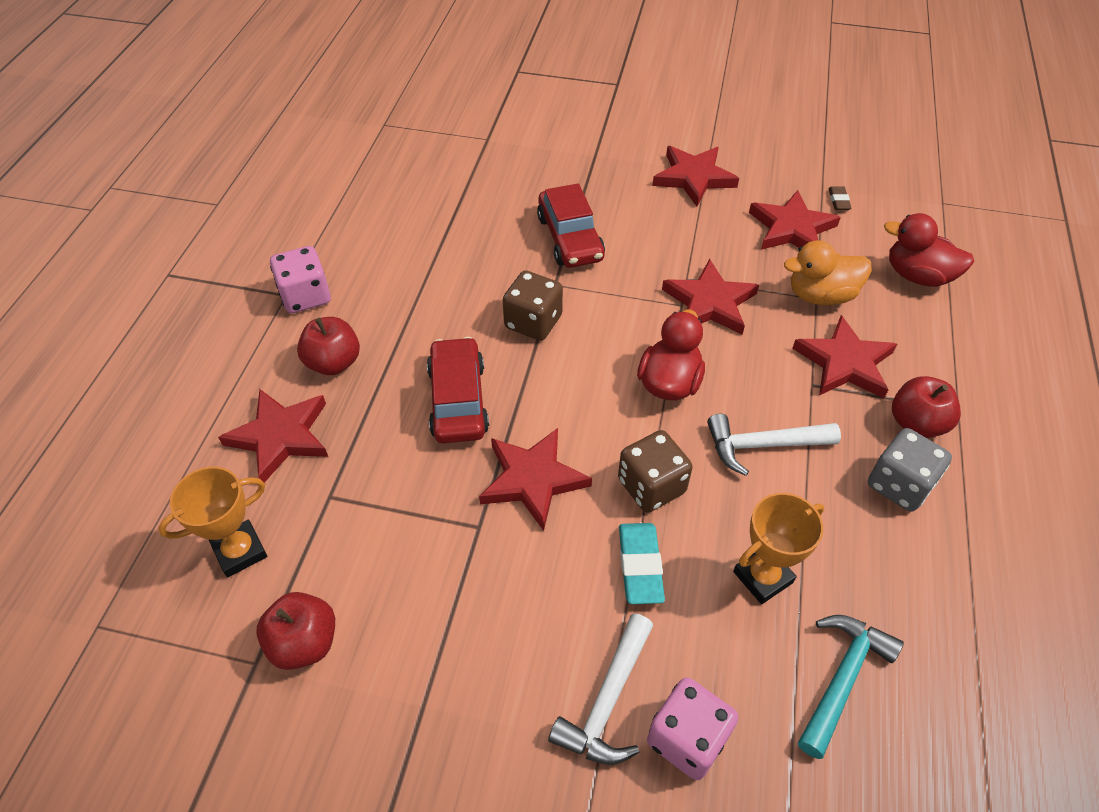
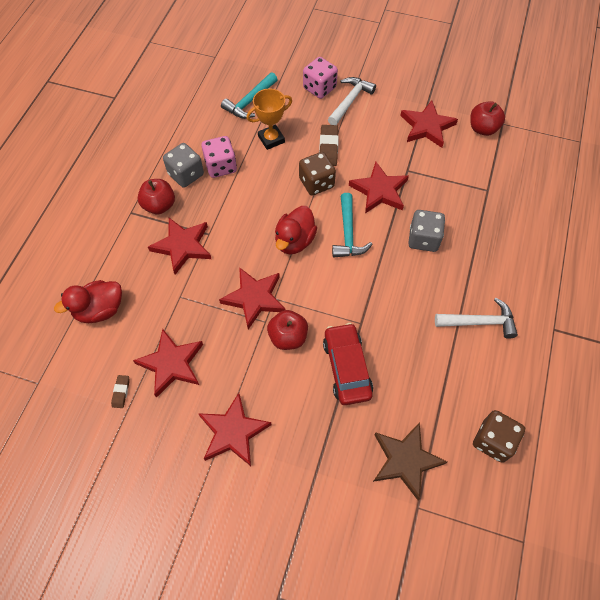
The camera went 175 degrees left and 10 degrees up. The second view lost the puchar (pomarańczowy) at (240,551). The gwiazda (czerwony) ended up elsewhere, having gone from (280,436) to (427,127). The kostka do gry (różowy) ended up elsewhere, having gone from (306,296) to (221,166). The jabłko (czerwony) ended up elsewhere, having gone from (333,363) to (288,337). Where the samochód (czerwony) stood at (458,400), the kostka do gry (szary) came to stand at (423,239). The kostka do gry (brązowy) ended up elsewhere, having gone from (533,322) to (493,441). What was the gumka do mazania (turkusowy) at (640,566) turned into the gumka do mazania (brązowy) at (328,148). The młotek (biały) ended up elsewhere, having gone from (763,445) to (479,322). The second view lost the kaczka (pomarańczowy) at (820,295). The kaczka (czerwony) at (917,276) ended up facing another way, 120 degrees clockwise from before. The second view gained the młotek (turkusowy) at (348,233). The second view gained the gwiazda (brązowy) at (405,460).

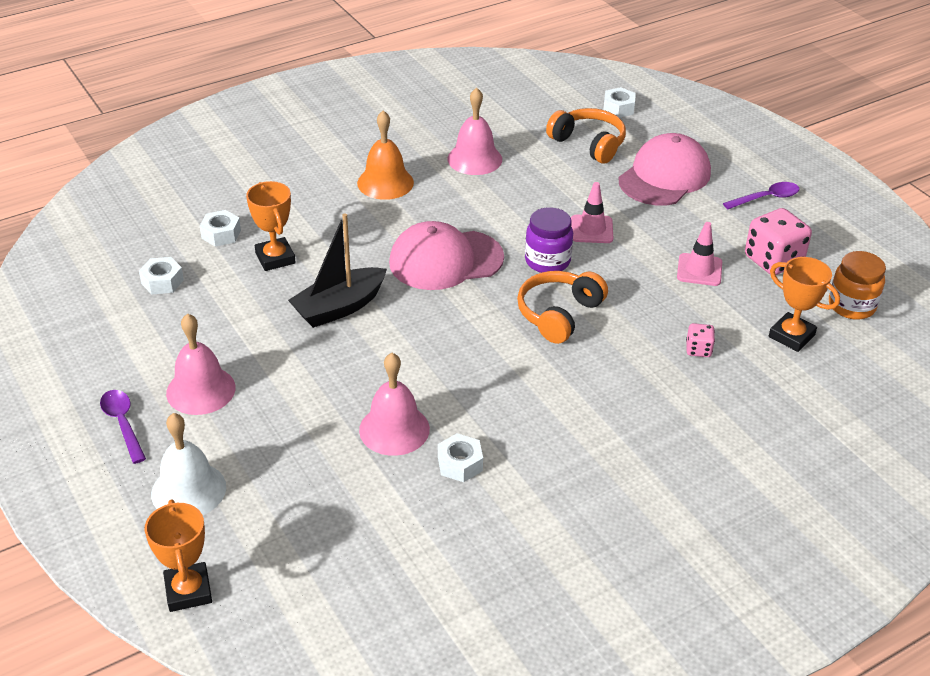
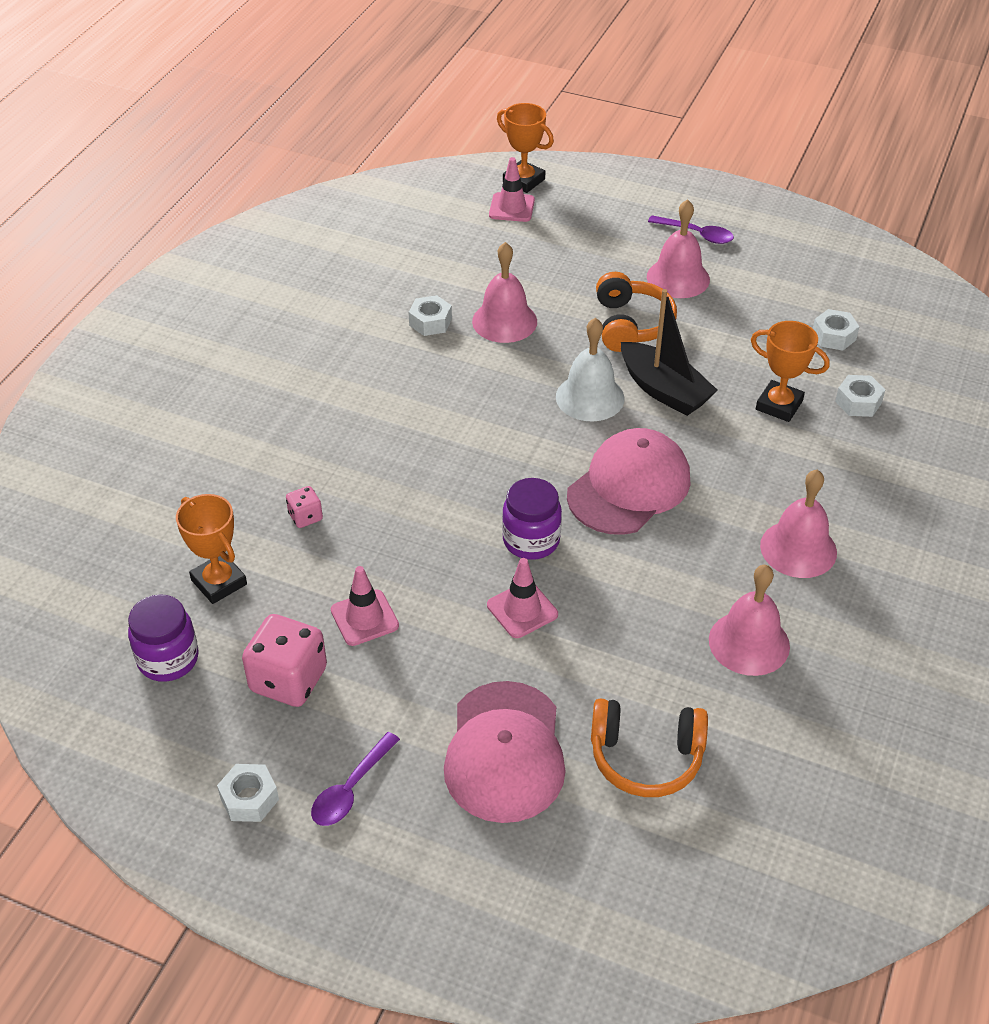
The camera went 145 degrees right and 5 degrees up. The dzwonek (biały) ended up elsewhere, having gone from (188,490) to (590,397). The łódka (czarny) at (339,307) ended up facing another way, 120 degrees clockwise from before. What was the dzwonek (pomarańczowy) at (385,182) turned into the dzwonek (różowy) at (798,548). The słuchawki (pomarańczowy) ended up elsewhere, having gone from (558,314) to (631,325). The nakrętka (biały) ended up elsewhere, having gone from (618,108) to (249,799). The puchar (pomarańczowy) at (791,336) ended up facing another way, 45 degrees clockwise from before. What was the słoik (pomarańczowy) at (851,306) turned into the słoik (fioletowy) at (168,659). The second view gained the pachołek (różowy) at (511,208).

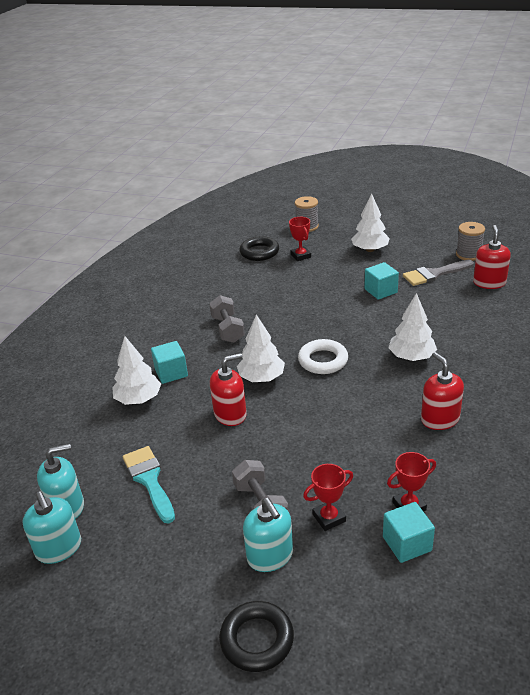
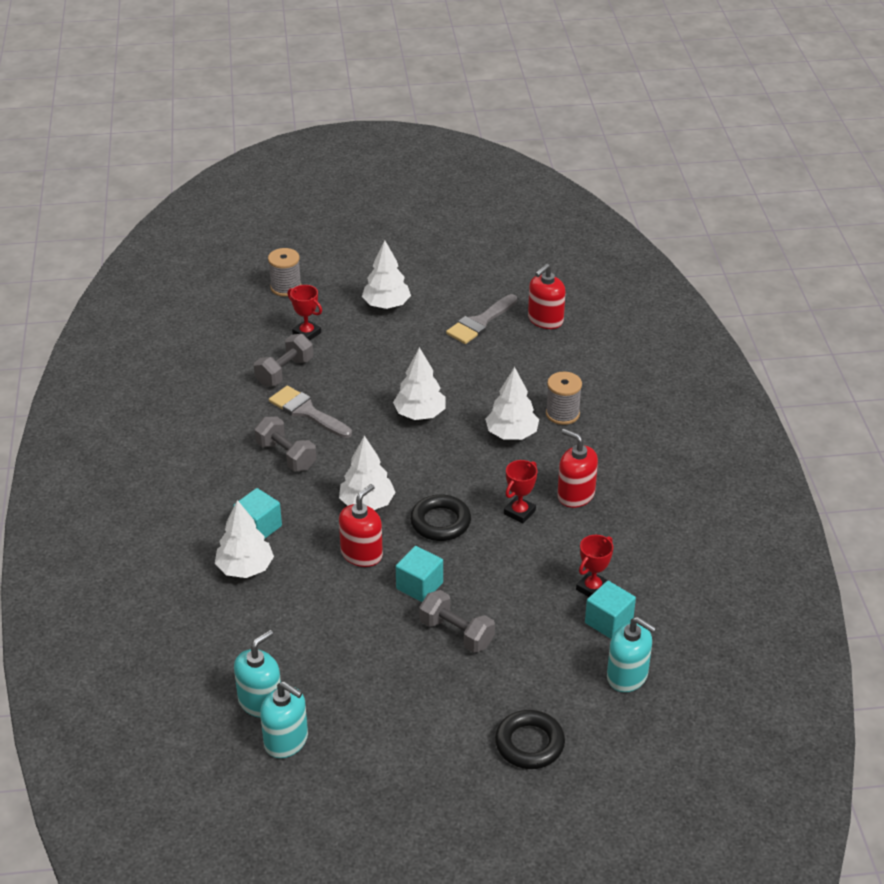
The camera went 30 degrees left and 5 degrees up. The second view lost the pędzel (turkusowy) at (149,480). The pierścień (czarny) ended up elsewhere, having gone from (259,252) to (440,522). The dozownik mydła (turkusowy) ended up elsewhere, having gone from (270,556) to (627,676). The second view lost the pierścień (biały) at (323,360). The puchar (czerwony) ended up elsewhere, having gone from (329,518) to (519,512). The sześcian (turkusowy) ended up elsewhere, having gone from (380,291) to (419,586). The szpulka (szary) ended up elsewhere, having gone from (468,254) to (562,414). The dozownik mydła (czerwony) at (489,283) ended up facing another way, 120 degrees counterclockwise from before. The second view gained the hantel (szary) at (284,372). The second view gained the pędzel (szary) at (306,412). The second view gained the drzewko (biały) at (420,414).

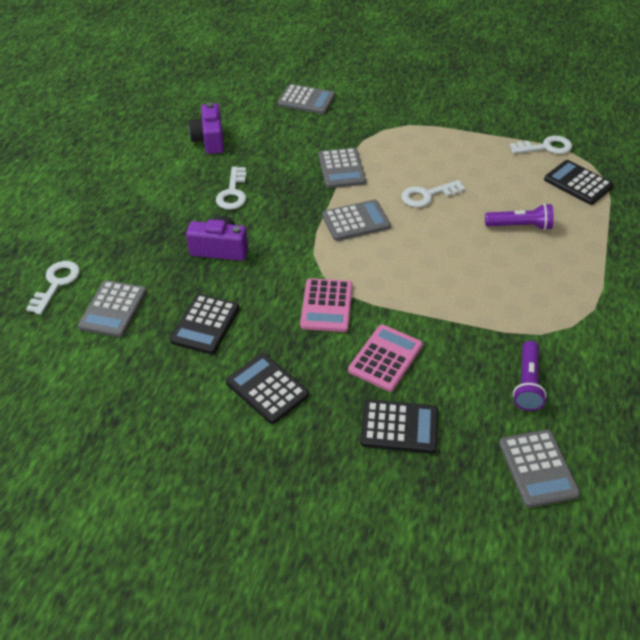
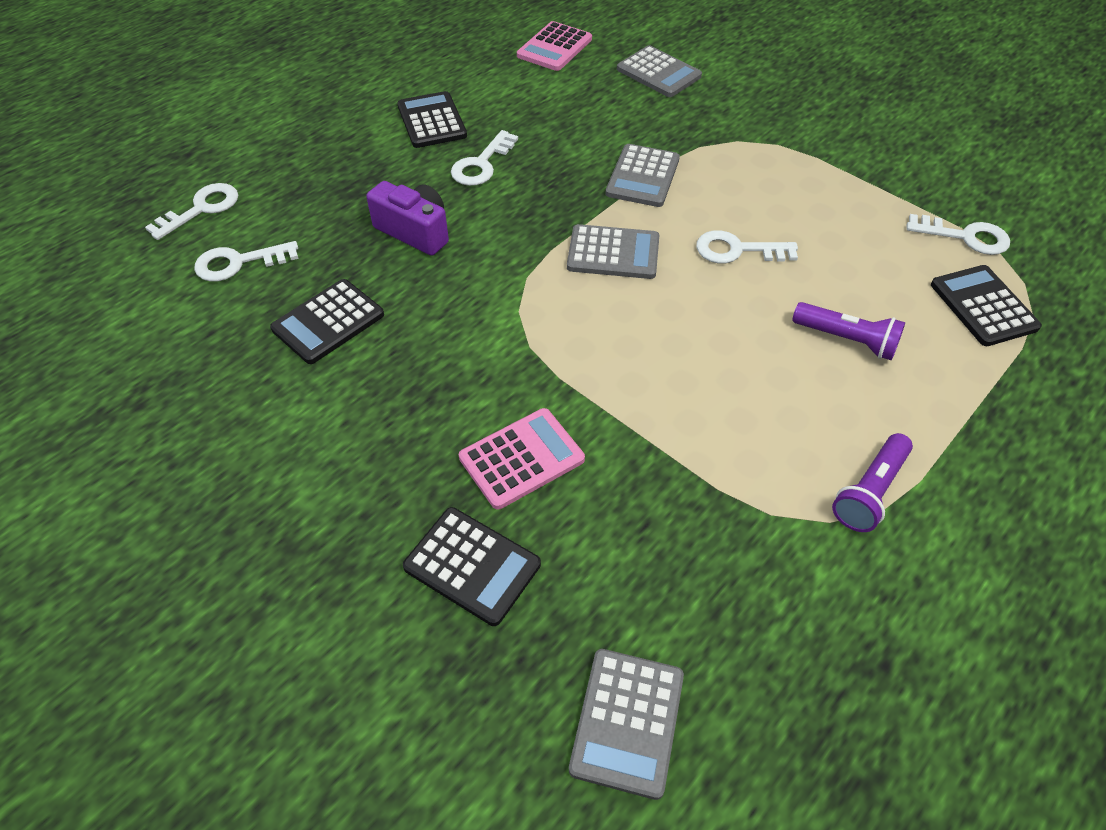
The camera went 25 degrees right and 5 degrees up. Where the kalkulator (szary) stood at (113,309), the klucz (biały) came to stand at (239,263). The second view lost the aparat fotograficzny (fioletowy) at (210,140). The kalkulator (czarny) ended up elsewhere, having gone from (267,388) to (432,121). The kalkulator (różowy) ended up elsewhere, having gone from (326,306) to (554,47). The latarka (fioletowy) ended up elsewhere, having gone from (527,383) to (869,492).

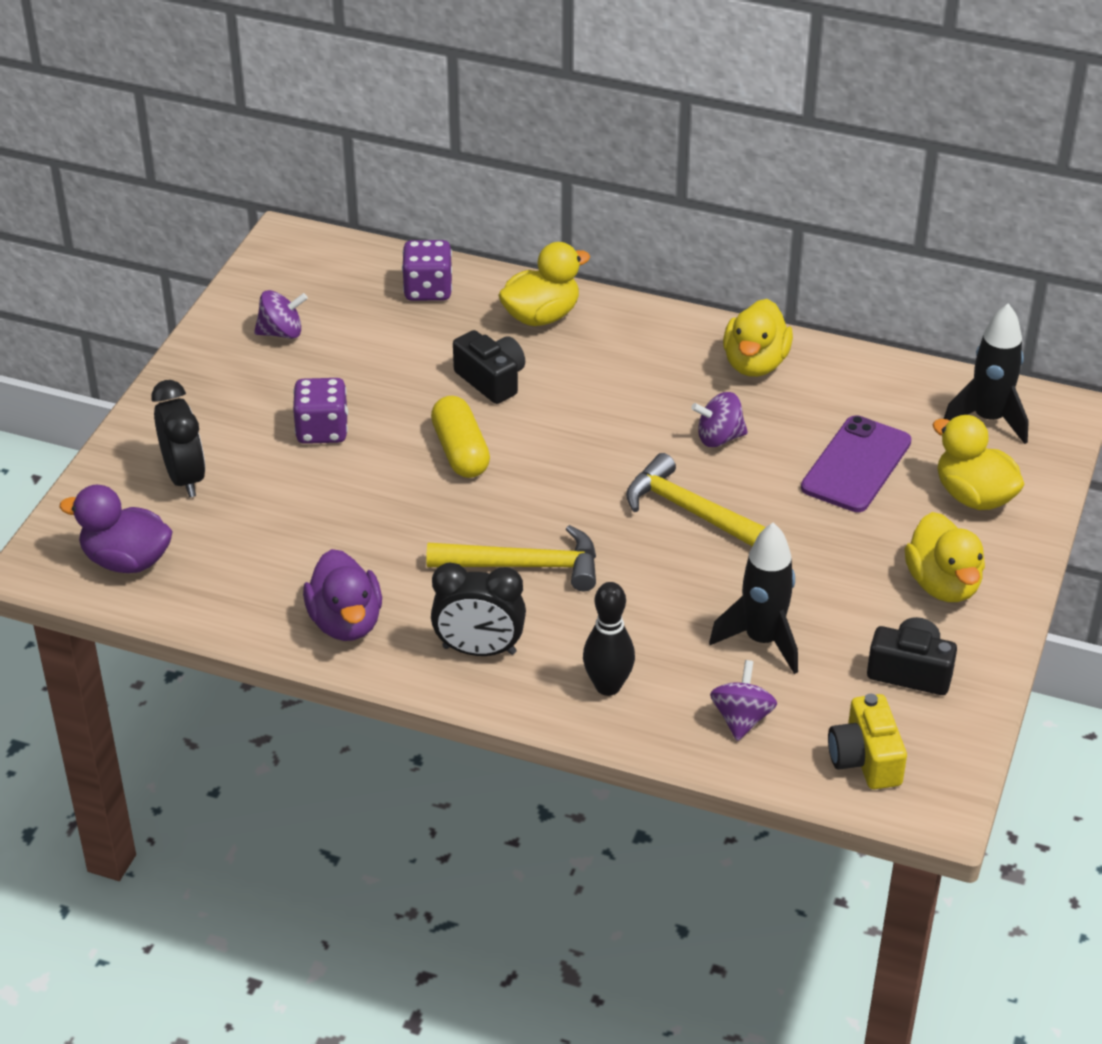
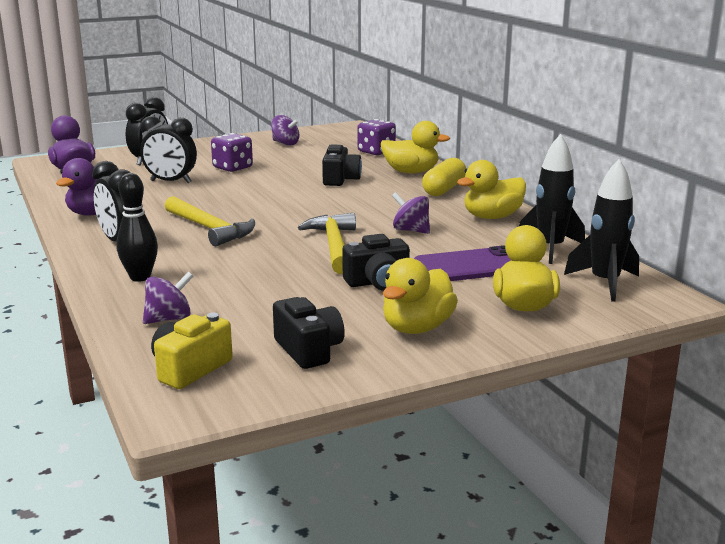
The camera went 45 degrees right and 20 degrees down. The kapsułka (żółty) ended up elsewhere, having gone from (461,451) to (444,189). The rakieta (czarny) ended up elsewhere, having gone from (762,640) to (550,249). The second view gained the budzik (czarny) at (171,182). The second view gained the aparat fotograficzny (czarny) at (378,282).

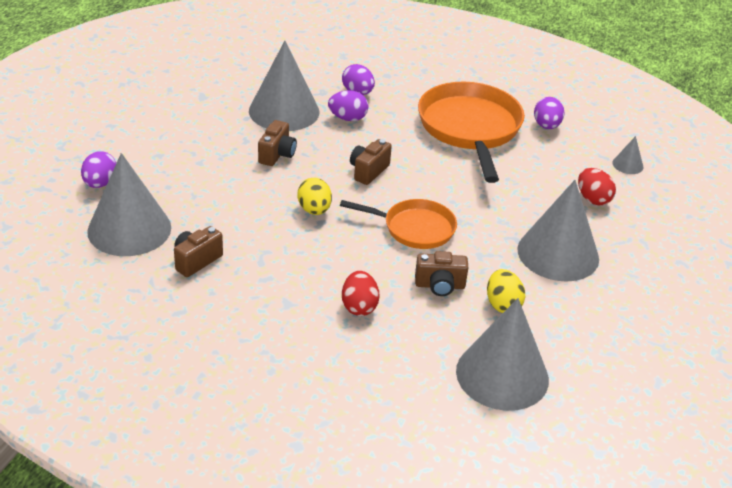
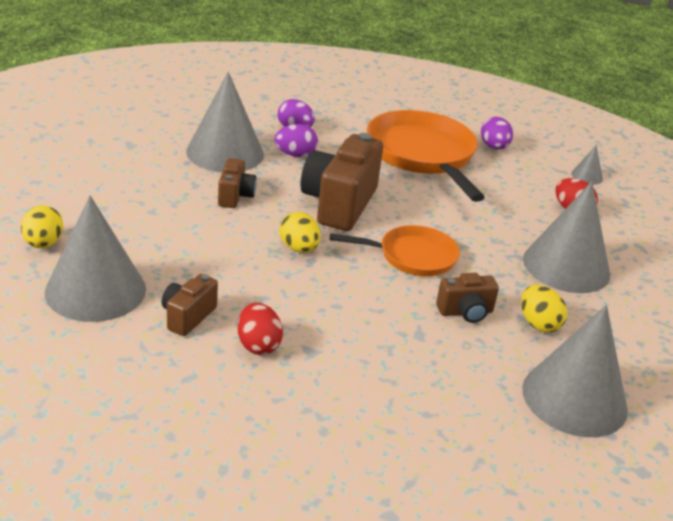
The camera went 15 degrees left and 5 degrees down. What was the jajko (fioletowy) at (100,183) turned into the jajko (żółty) at (43,244). The jajko (czerwony) ended up elsewhere, having gone from (359,307) to (258,345). The size of the aparat fotograficzny (brązowy) at (368,171) changed by a factor of 1.95.

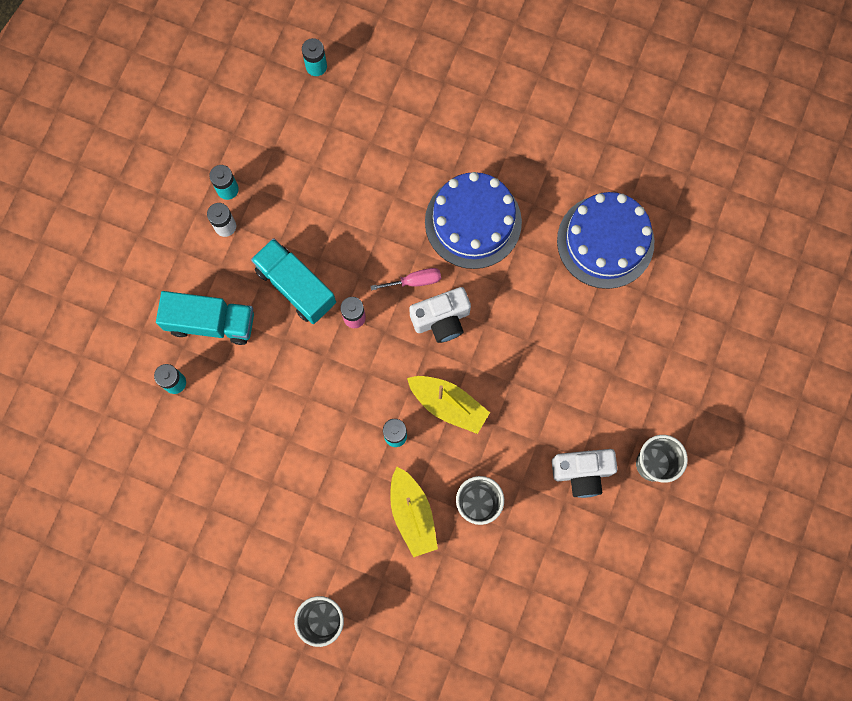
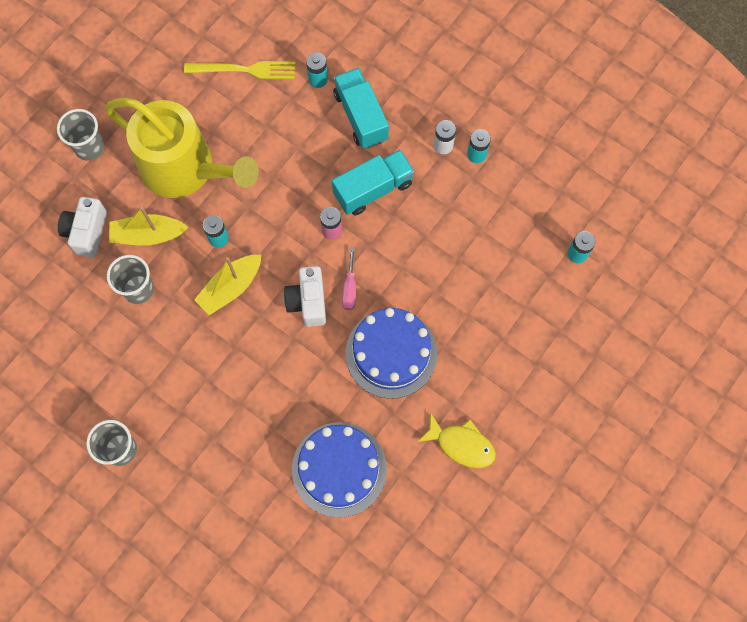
The camera went 105 degrees right and 5 degrees down. The ciężarówka (turkusowy) at (211,322) ended up facing another way, 135 degrees clockwise from before. The aparat fotograficzny (biały) ended up elsewhere, having gone from (582,473) to (87,232). The second view gained the konewka (żółty) at (185,169). The second view gained the widelec (żółty) at (245,70). The second view gained the ryba (żółty) at (461,444).

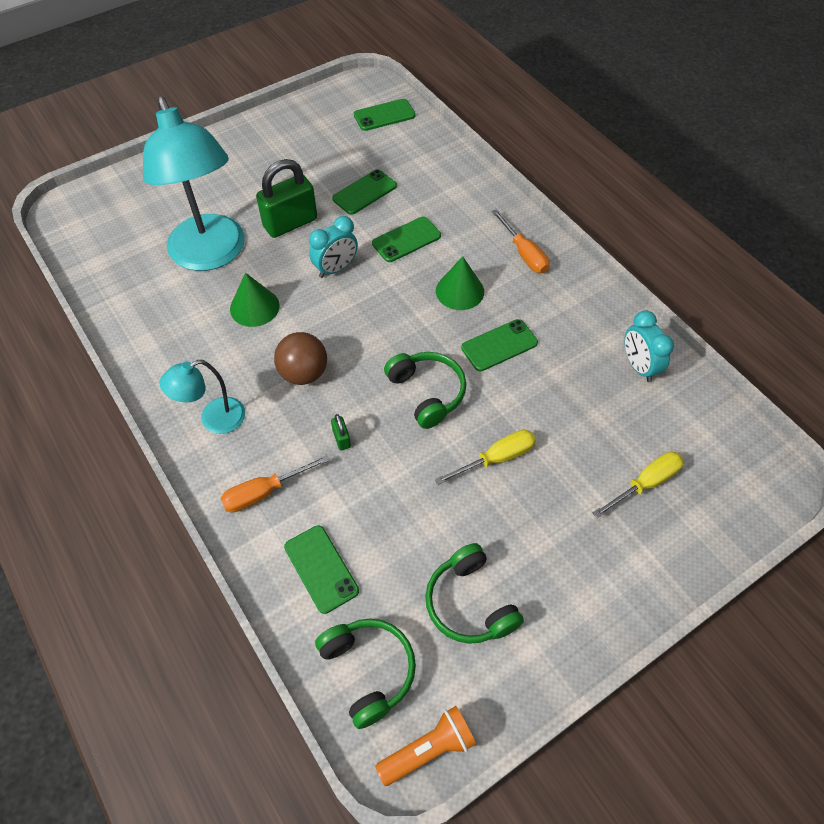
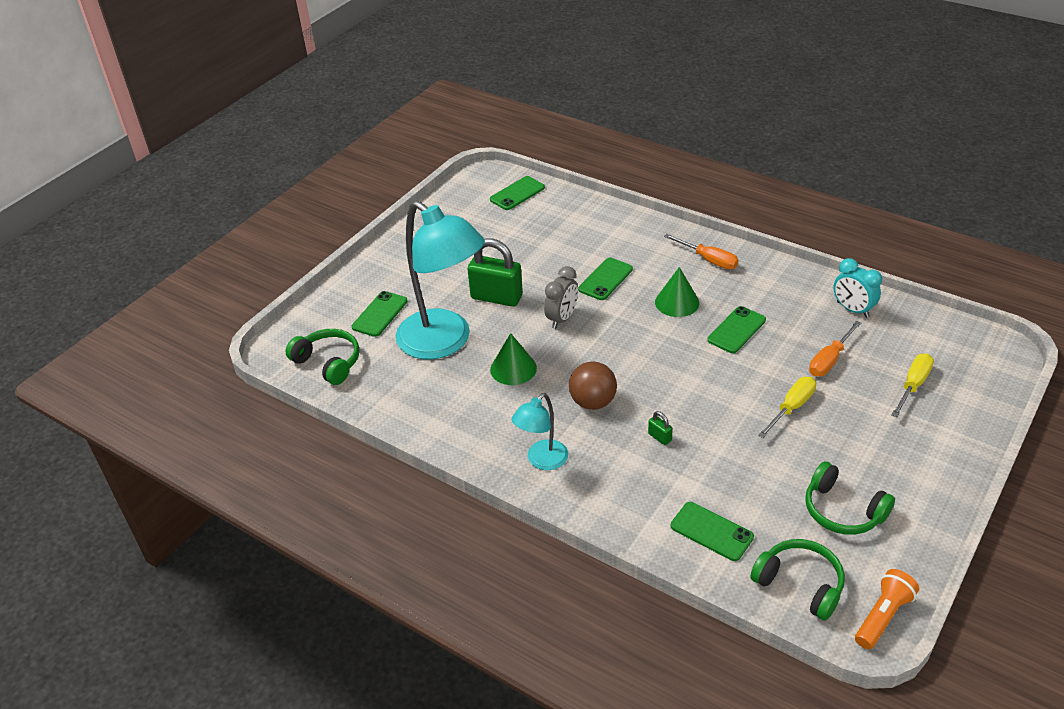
The camera went 20 degrees left and 15 degrees down. The śrubokręt (pomarańczowy) ended up elsewhere, having gone from (264,492) to (829,360). The kłódka (zielony) at (290,223) ended up facing another way, 75 degrees clockwise from before. What was the budzik (turkusowy) at (336,269) turned into the budzik (szary) at (562,318). The telefon (zielony) ended up elsewhere, having gone from (364,192) to (380,314). The słuchawki (zielony) ended up elsewhere, having gone from (427,393) to (328,362).

